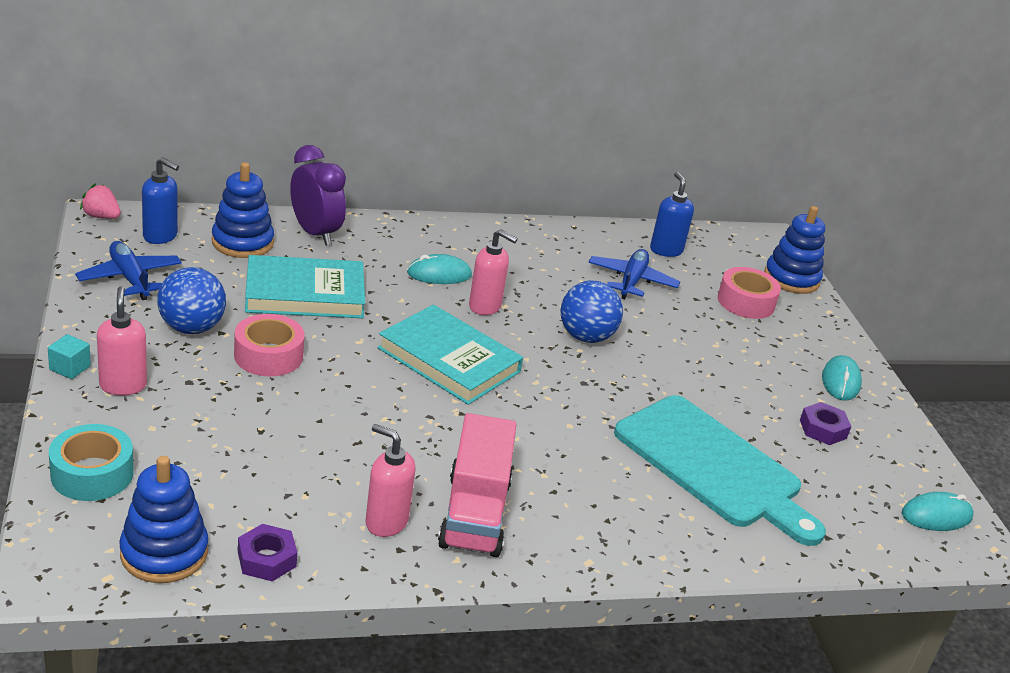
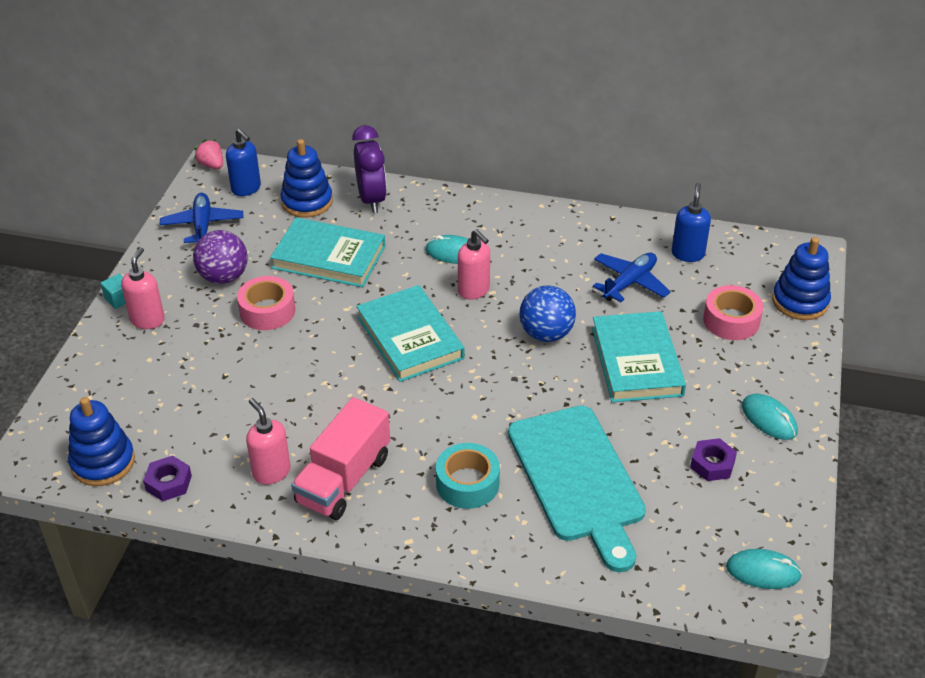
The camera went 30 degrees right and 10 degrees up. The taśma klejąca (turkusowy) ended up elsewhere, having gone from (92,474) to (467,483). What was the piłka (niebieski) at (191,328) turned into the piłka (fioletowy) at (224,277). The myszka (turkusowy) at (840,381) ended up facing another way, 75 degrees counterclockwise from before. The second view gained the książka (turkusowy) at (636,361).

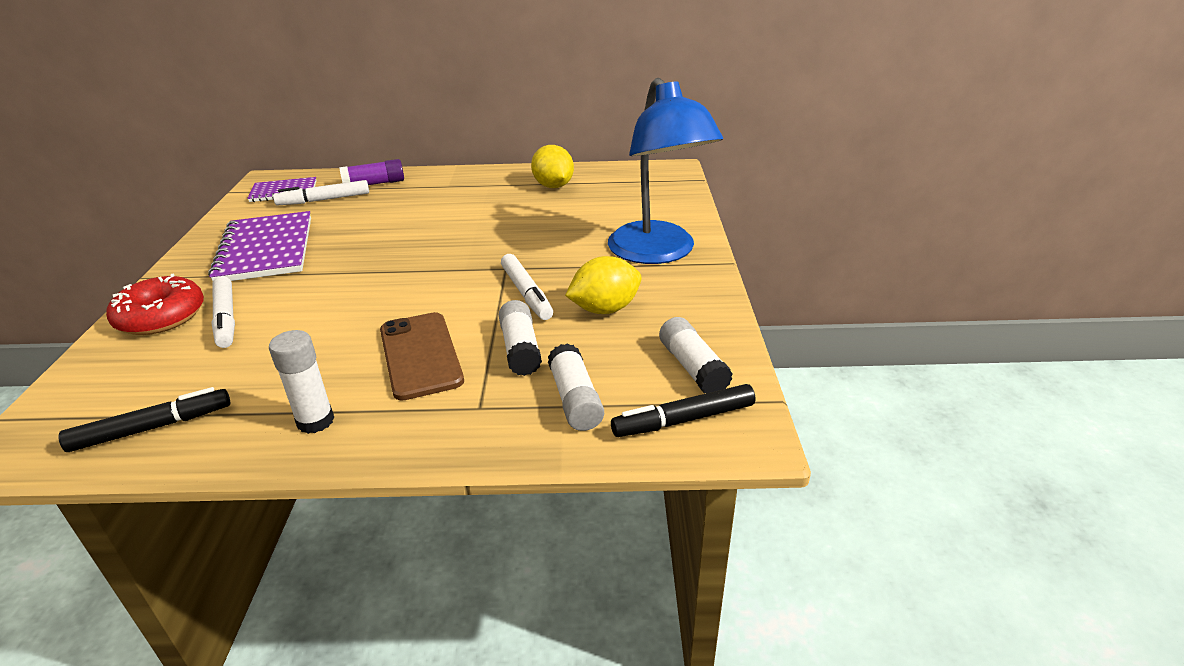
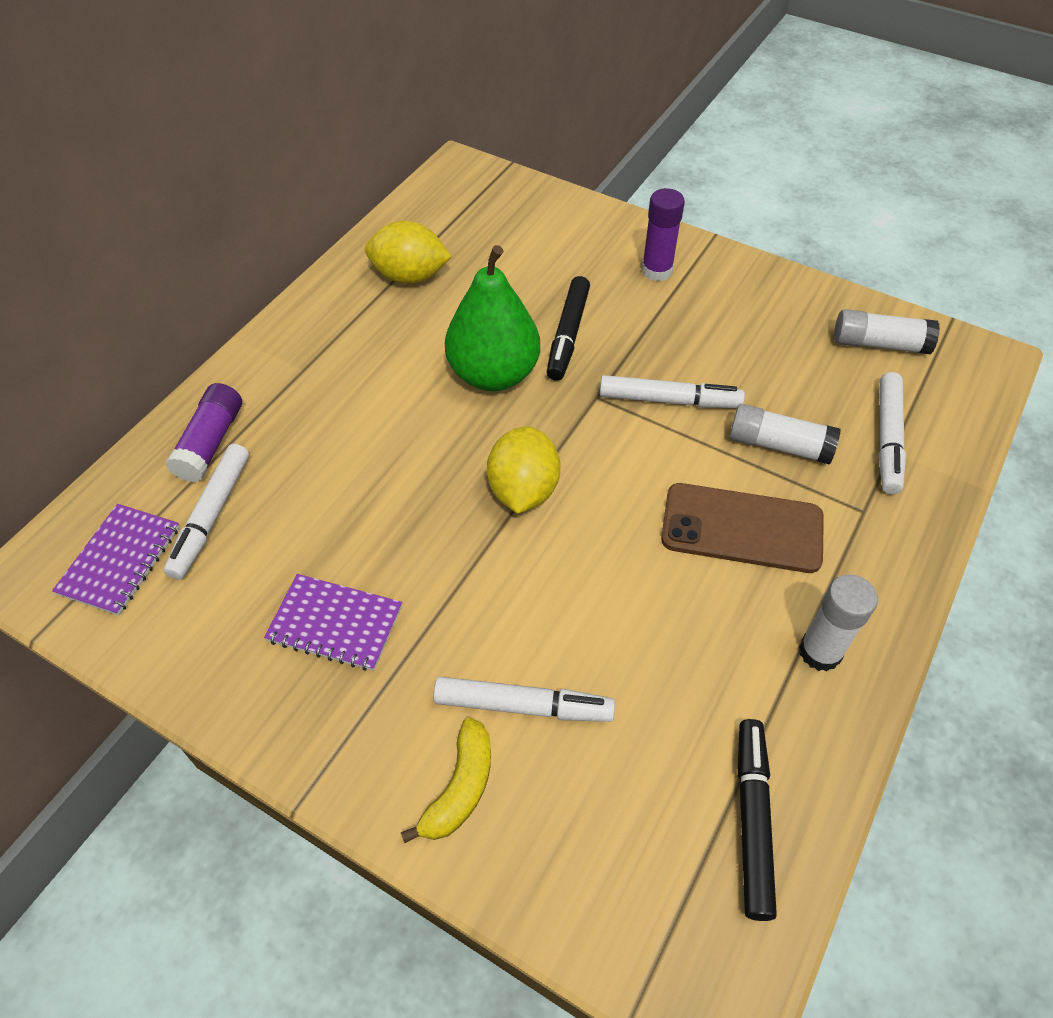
The camera went 60 degrees left and 20 degrees up. Where the donut (czerwony) stood at (161,317), the banan (żółty) came to stand at (460,788). The size of the zeszyt (fioletowy) at (265,250) changed by a factor of 0.58. Where the klej w sztyfcie (biały) stood at (575,399), the flamaster (biały) came to stand at (887,439). The cytryna (żółty) ended up elsewhere, having gone from (605,309) to (523,490). Where the lampka (niebieski) stood at (658,253), the klej w sztyfcie (fioletowy) came to stand at (656,270). The flamaster (czarny) ended up elsewhere, having gone from (683,420) to (567,335). The second view gained the gruszka (zielony) at (493,374).

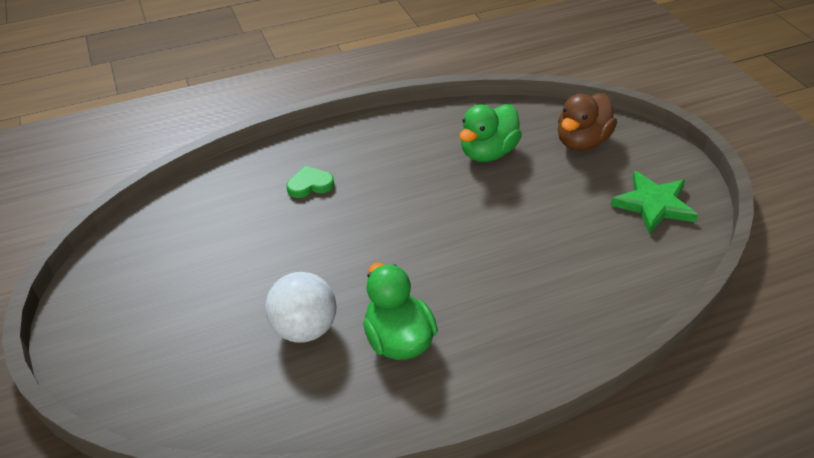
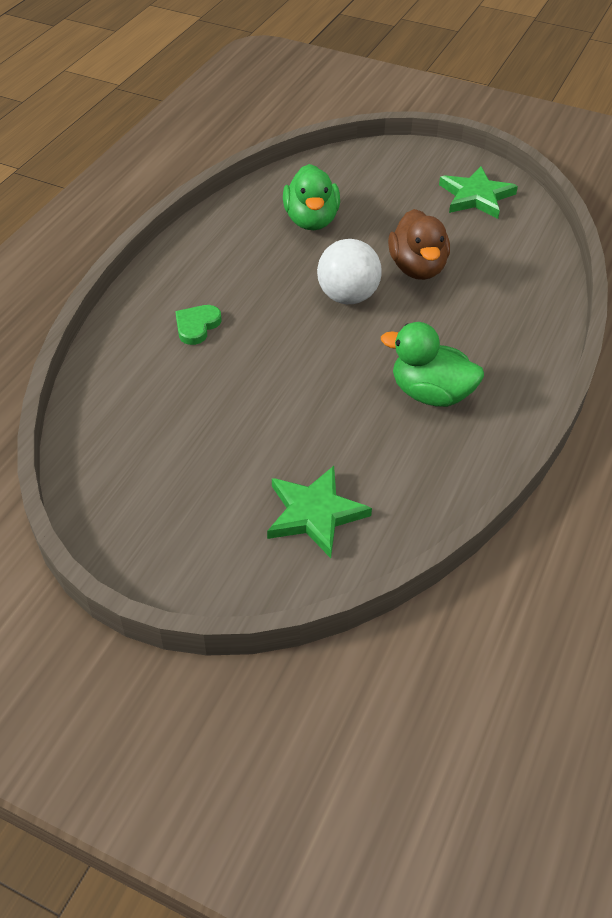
The camera went 45 degrees left and 5 degrees up. The piłka (biały) ended up elsewhere, having gone from (305,329) to (347,296). The kaczka (brązowy) ended up elsewhere, having gone from (582,142) to (417,268). The second view gained the gwiazda (zielony) at (315,514).

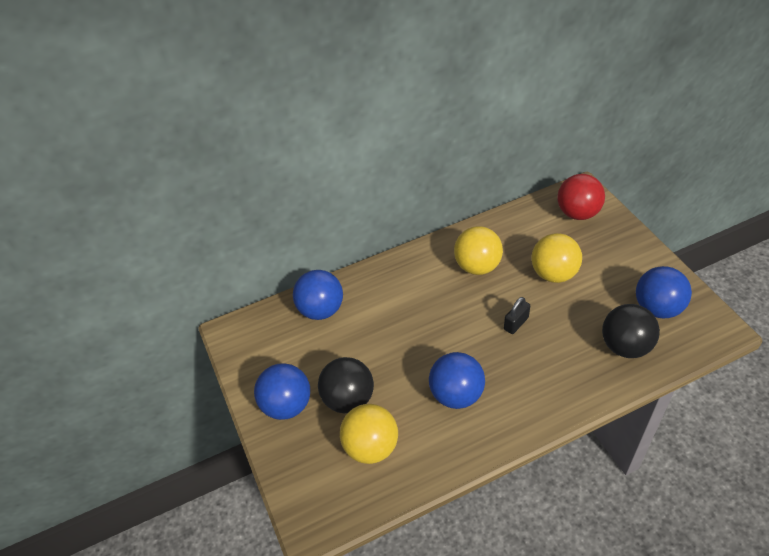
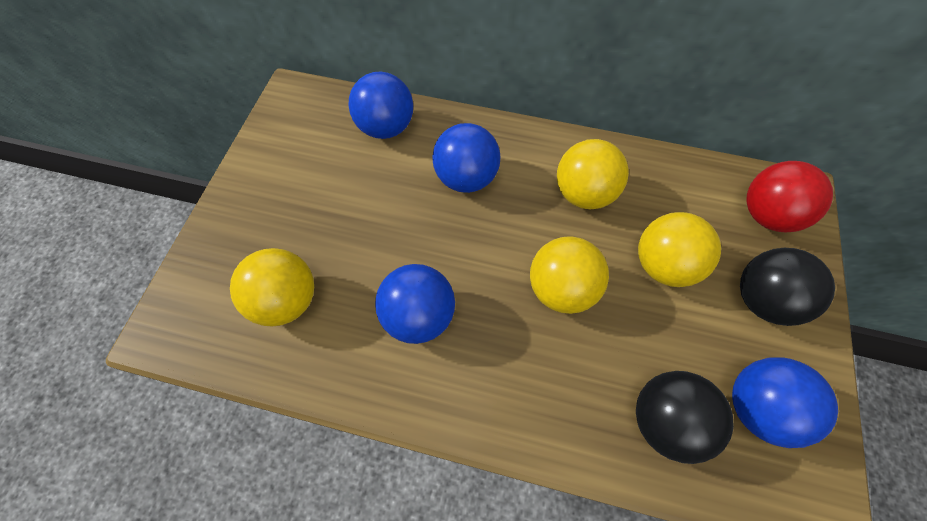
The camera went 35 degrees right and 15 degrees up. The piłka (niebieski) ended up elsewhere, having gone from (287,405) to (466,178). The piłka (czarny) ended up elsewhere, having gone from (348,399) to (762,300). Where the kłódka (czarny) stood at (516,323), the piłka (żółty) came to stand at (561,289).

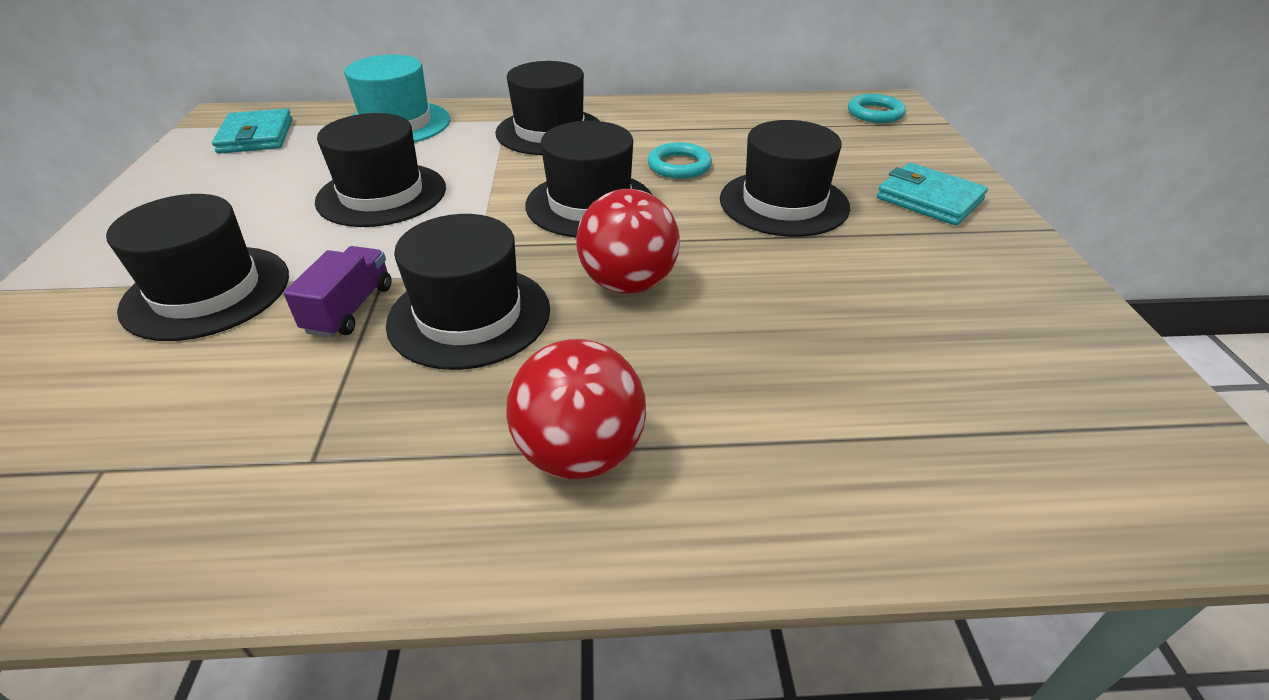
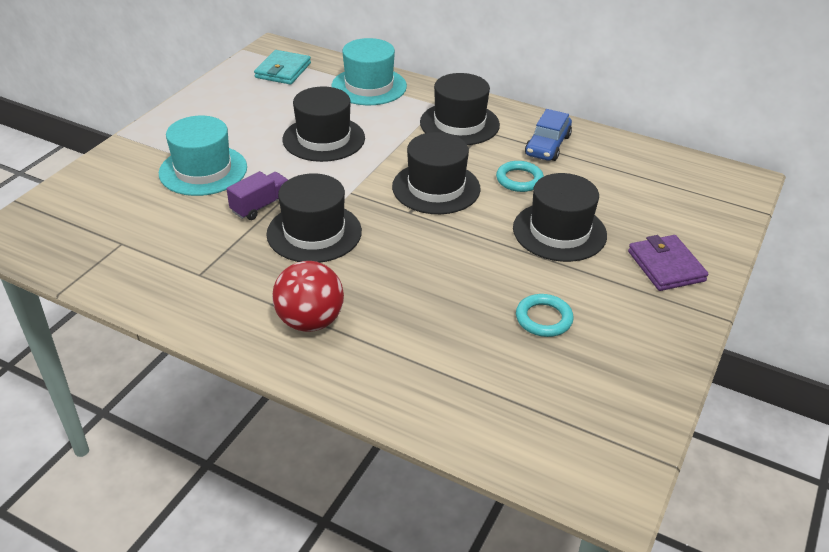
The camera went 30 degrees right and 0 degrees up. What was the kapelusz (czarny) at (207,292) turned into the kapelusz (turkusowy) at (203,170). The second view lost the piłka (czerwony) at (628,284). The pierścień (turkusowy) ended up elsewhere, having gone from (875,113) to (543,319). What was the portfel (turkusowy) at (929,199) turned into the portfel (fioletowy) at (666,266). The second view gained the samochód (niebieski) at (547,145).

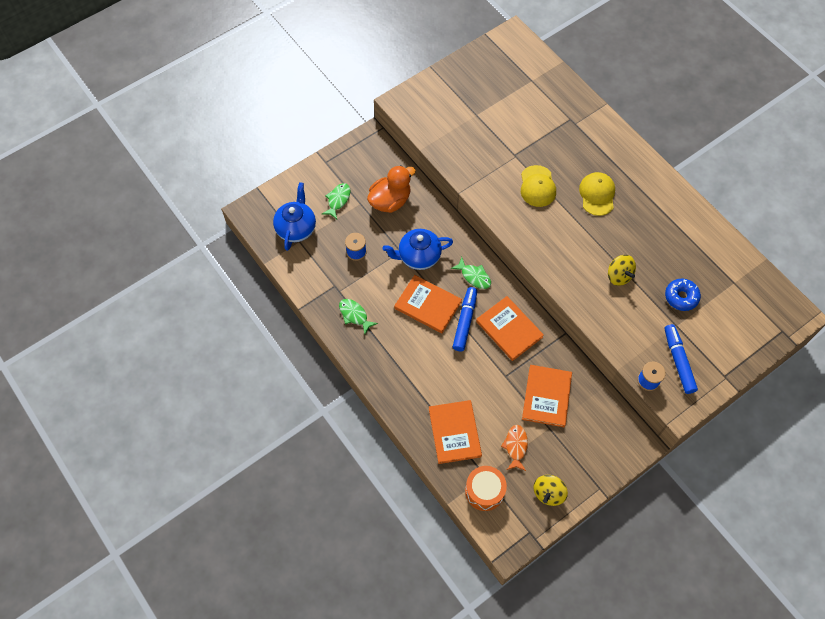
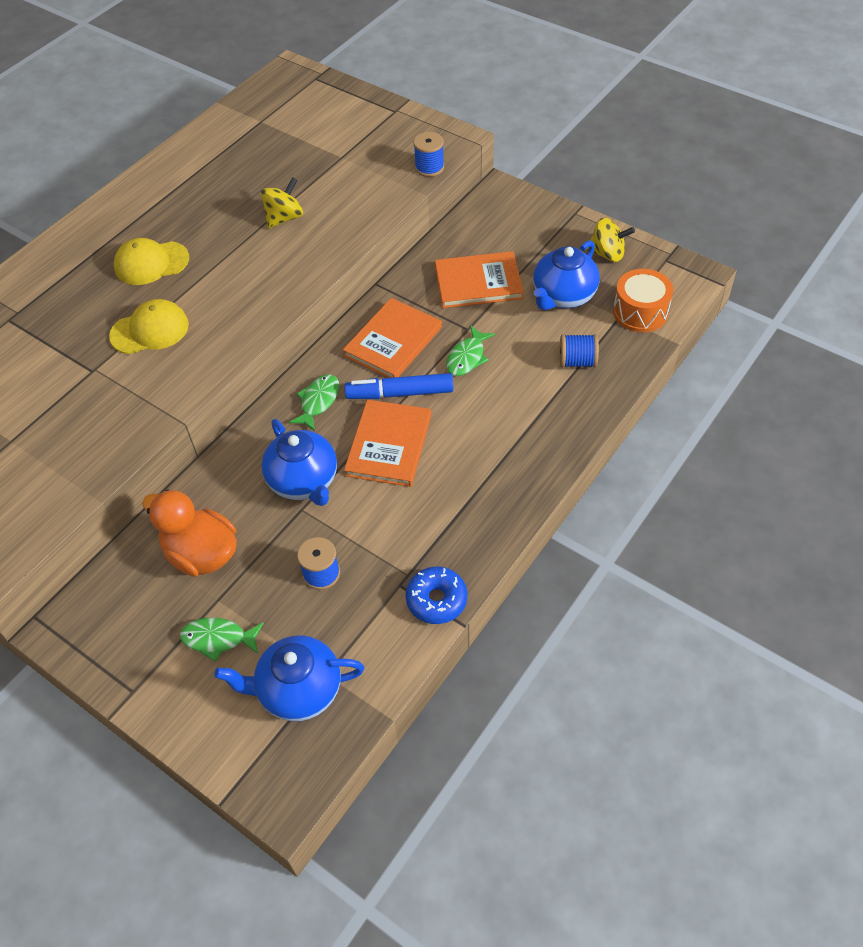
The camera went 105 degrees left and 10 degrees down. The ryba (zielony) ended up elsewhere, having gone from (354,315) to (467,357). Where the książka (pomarańczowy) stood at (454,432), the szpulka (niebieski) came to stand at (577,361). Where the ryba (pomarańczowy) stood at (515,446), the imbryk (niebieski) came to stand at (563,296). The second view lost the flamaster (niebieski) at (678,361). The donut (niebieski) ended up elsewhere, having gone from (681,297) to (436,600).

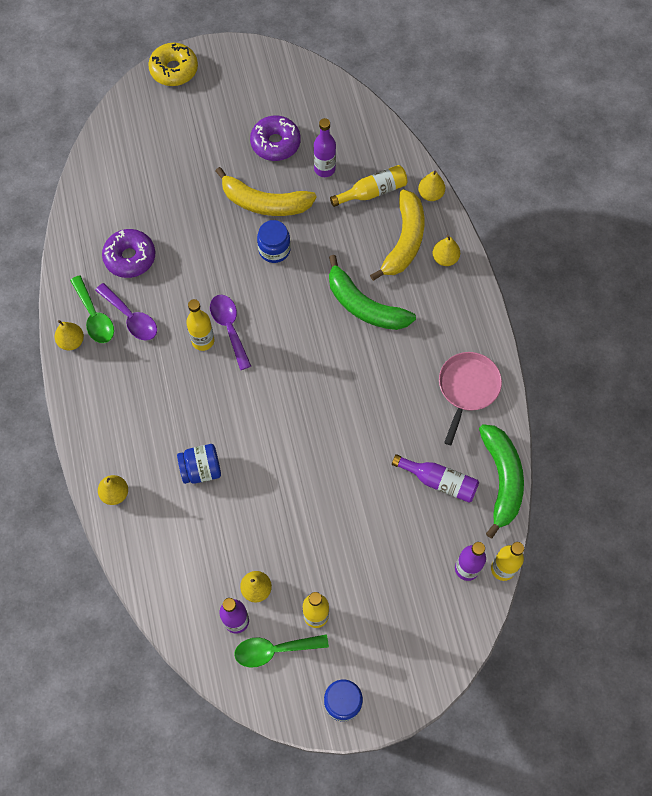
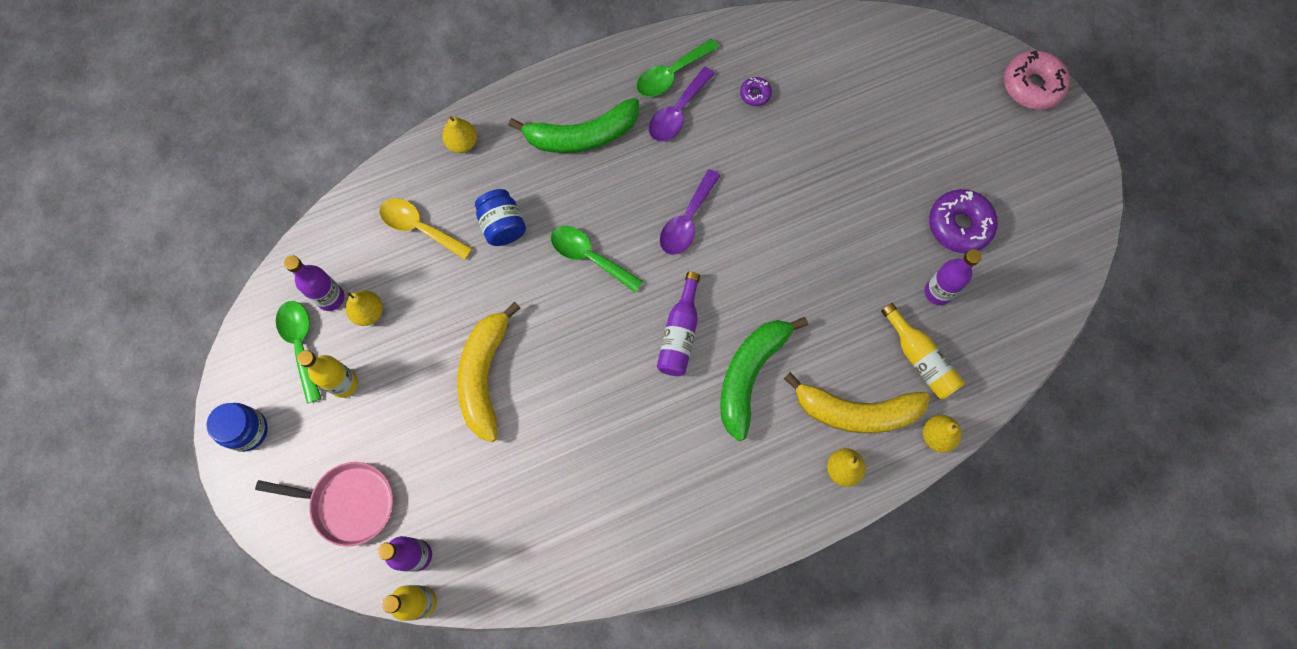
The camera went 80 degrees right and 5 degrees up. The second view lost the gruszka (żółty) at (71,341). The size of the donut (fioletowy) at (130,257) changed by a factor of 0.50. What was the donut (żółty) at (174,70) turned into the donut (różowy) at (1032,86). The second view lost the butelka (żółty) at (203,341). The łyżka (fioletowy) at (229,327) ended up facing another way, 150 degrees clockwise from before. The banan (żółty) ended up elsewhere, having gone from (264,203) to (484,375). The second view lost the słoik (niebieski) at (274,250). The butelka (fioletowy) ended up elsewhere, having gone from (439,481) to (680,333). The patelnia (różowy) ended up elsewhere, having gone from (467,388) to (349,503). The banan (zielony) ended up elsewhere, having gone from (502,480) to (582,136). The second view gained the łyżka (żółty) at (419,227). The second view gained the łyżka (zielony) at (589,257).

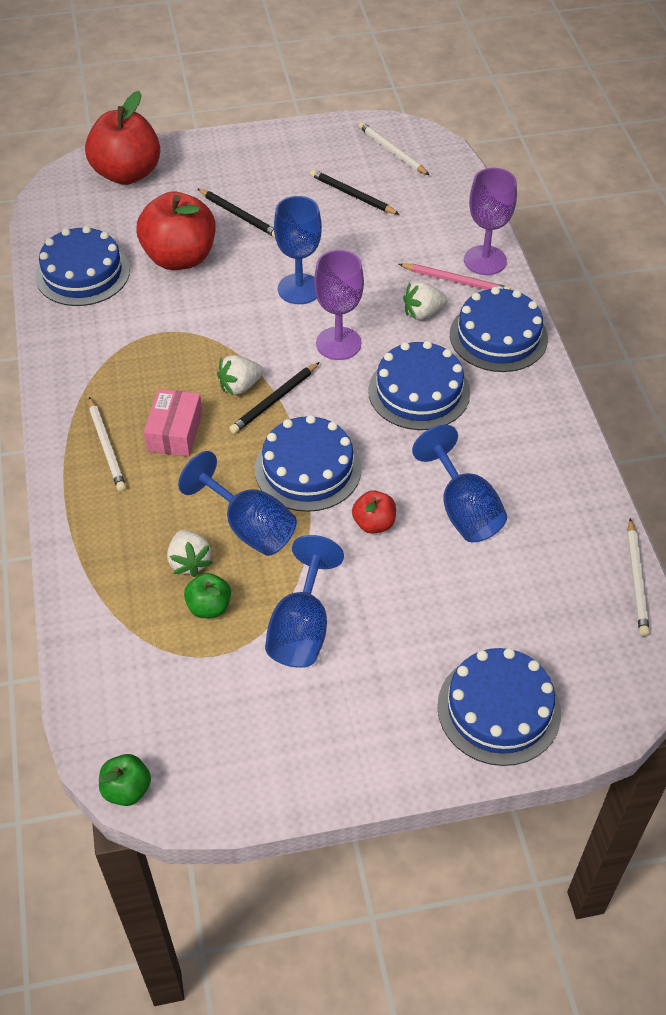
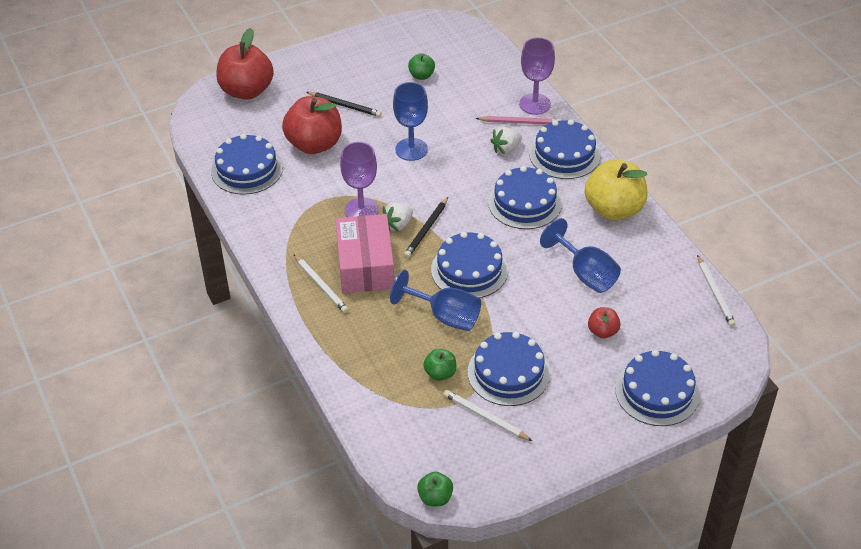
The camera went 15 degrees left and 5 degrees down. The size of the pudełko (różowy) at (175,432) changed by a factor of 1.63. The second view lost the truskawka (biały) at (189,562). Where the kielich (niebieski) stood at (301,628), the tort (niebieski) came to stand at (508,372). Where the ołówek (czarny) stood at (352,195), the jabłko (zielony) came to stand at (421,75). The kielich (fioletowy) ended up elsewhere, having gone from (338,343) to (361,210). The jabłko (czerwony) ended up elsewhere, having gone from (374,523) to (602,331). The ołówek (biały) ended up elsewhere, having gone from (392,151) to (485,417). The second view gained the jabłko (żółty) at (614,209).

